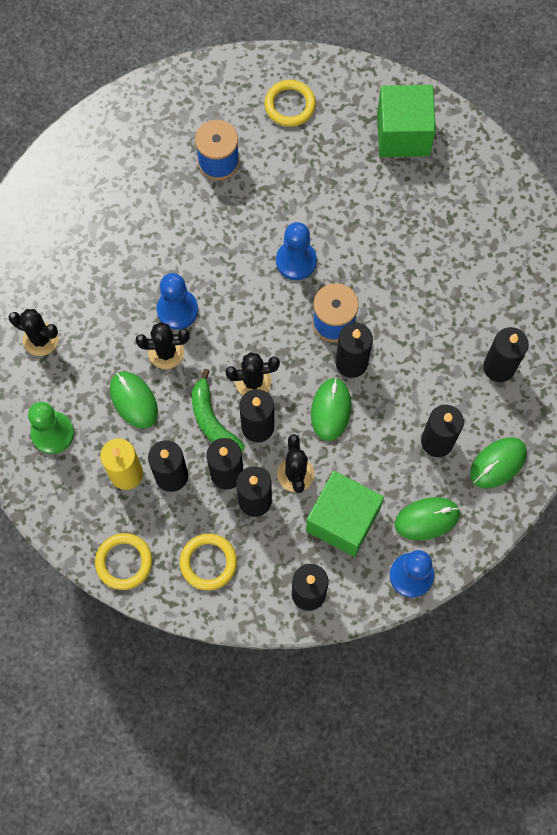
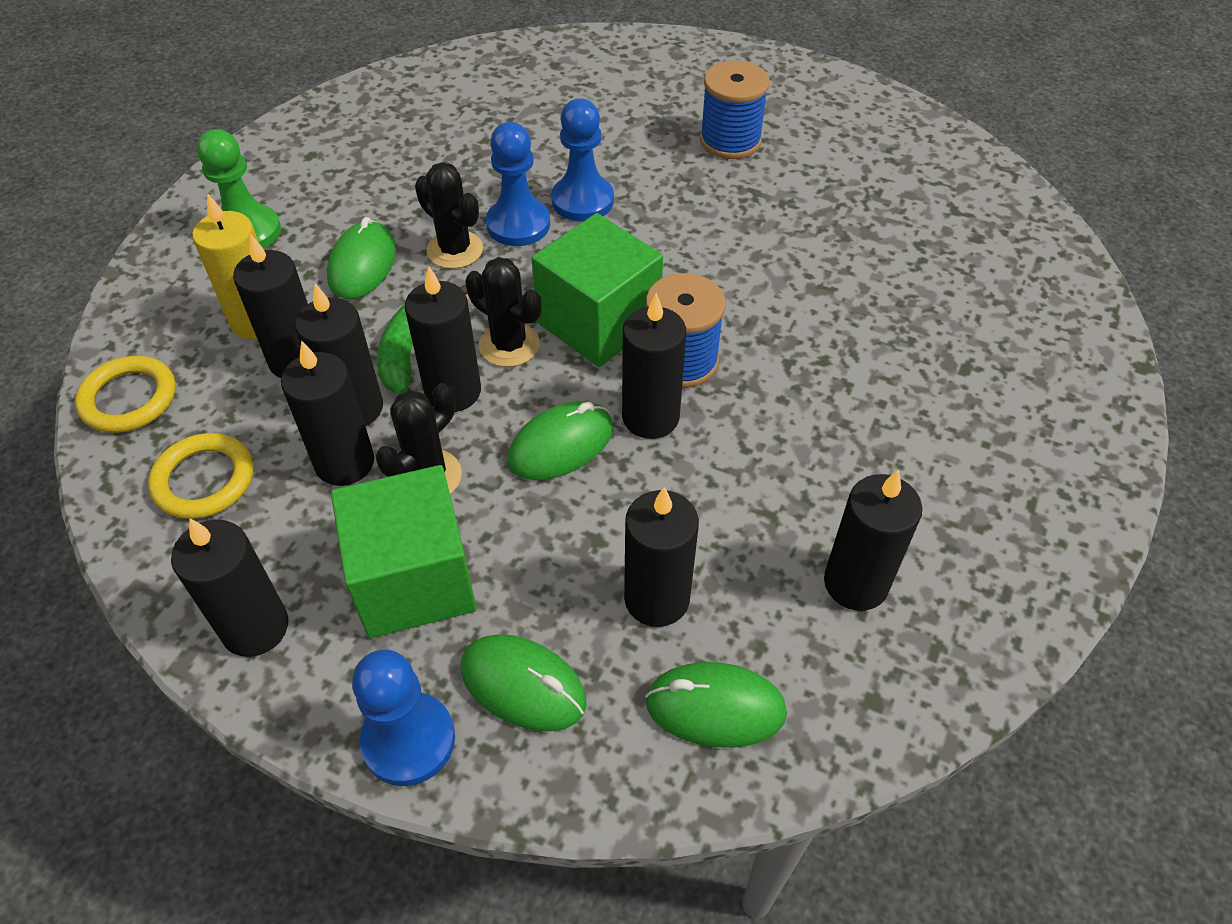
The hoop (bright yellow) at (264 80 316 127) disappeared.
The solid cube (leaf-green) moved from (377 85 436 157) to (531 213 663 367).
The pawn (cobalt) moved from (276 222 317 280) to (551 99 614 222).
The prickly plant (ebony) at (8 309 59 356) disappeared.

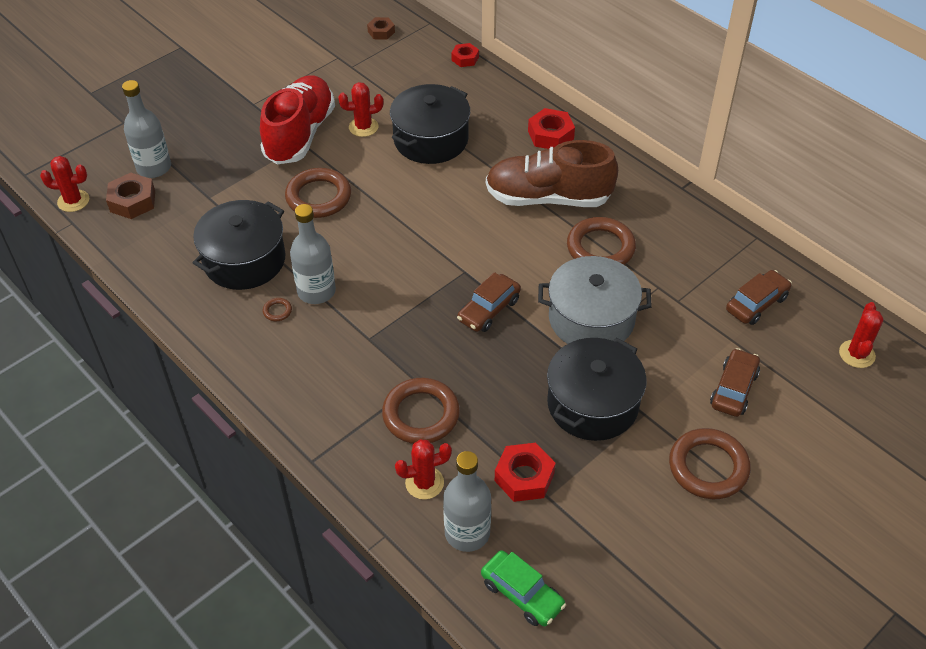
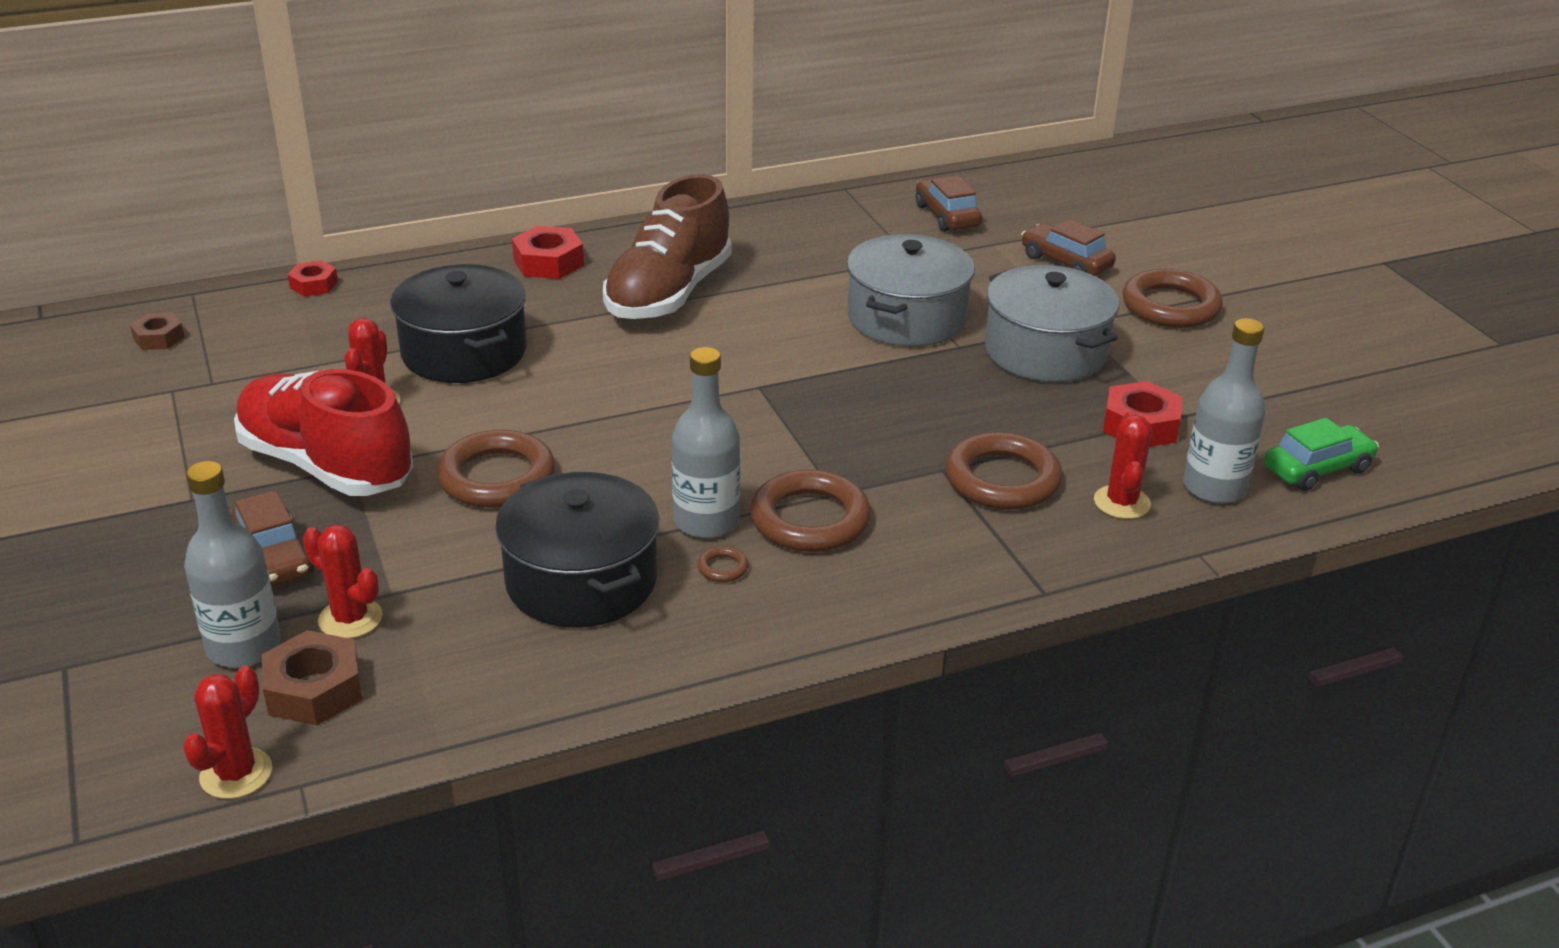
The hoop (dark brown) moved from (567 217 636 265) to (750 470 871 552).
The automobile (dark brown) moved from (457 272 521 332) to (232 490 314 587).
The prickly plant (red) moved from (839 302 883 368) to (303 525 382 639).
The stockpot (ebony) at (547 338 647 441) became the stockpot (grey) at (985 265 1119 382).

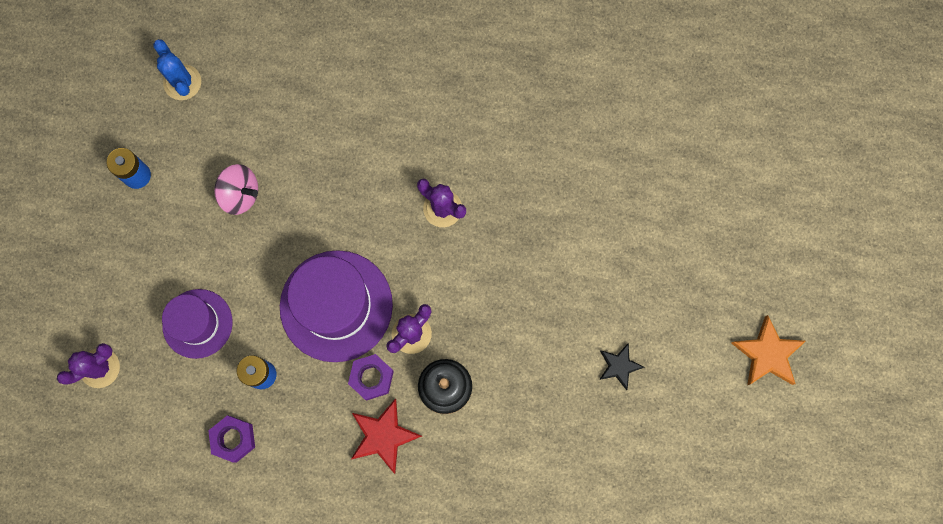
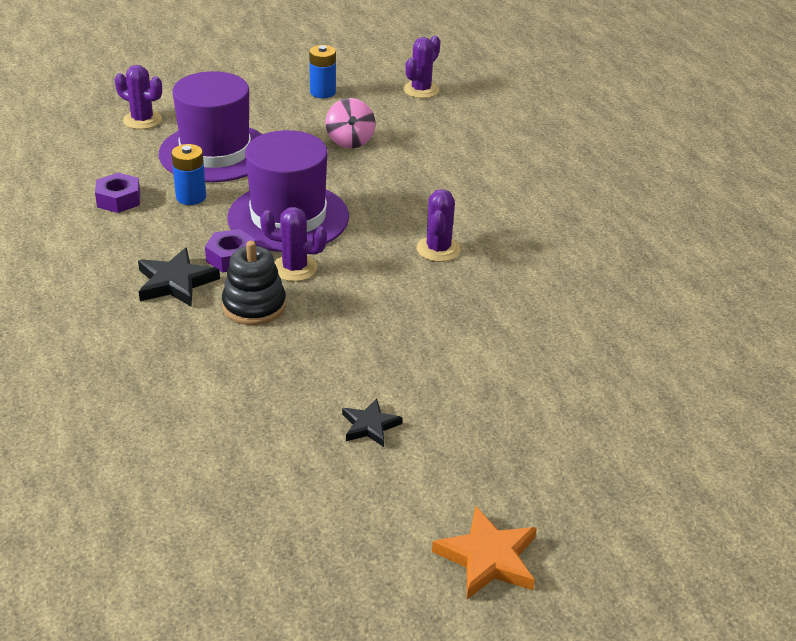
The prickly plant (cobalt) at (153 39 201 100) became the prickly plant (violet) at (403 35 440 98).
The tall hat (violet) at (162 289 233 359) changed to 1.62 times the size.
The star (red) at (351 398 422 474) became the star (ebony) at (138 248 220 307).

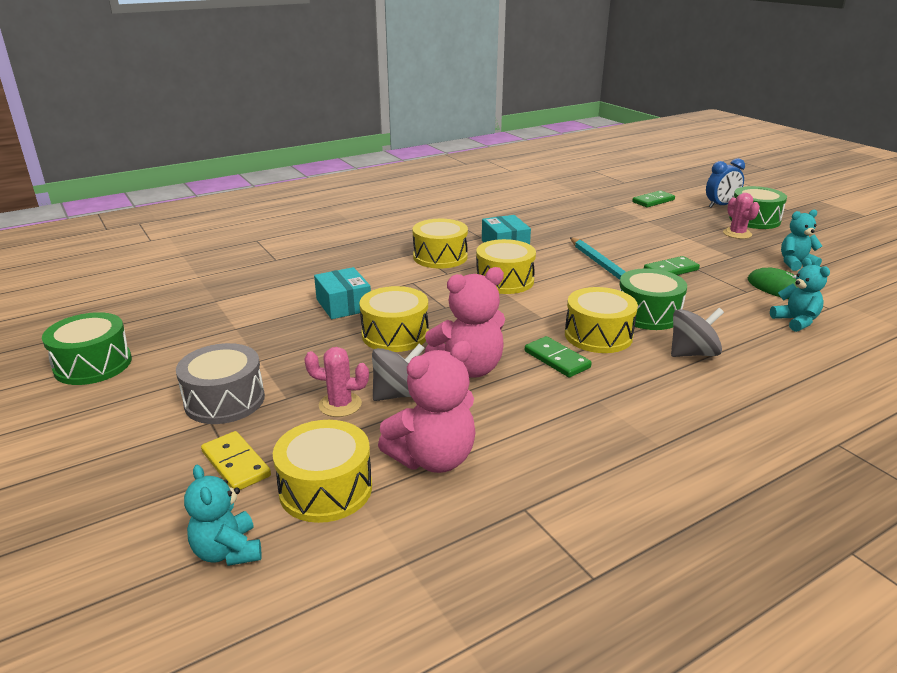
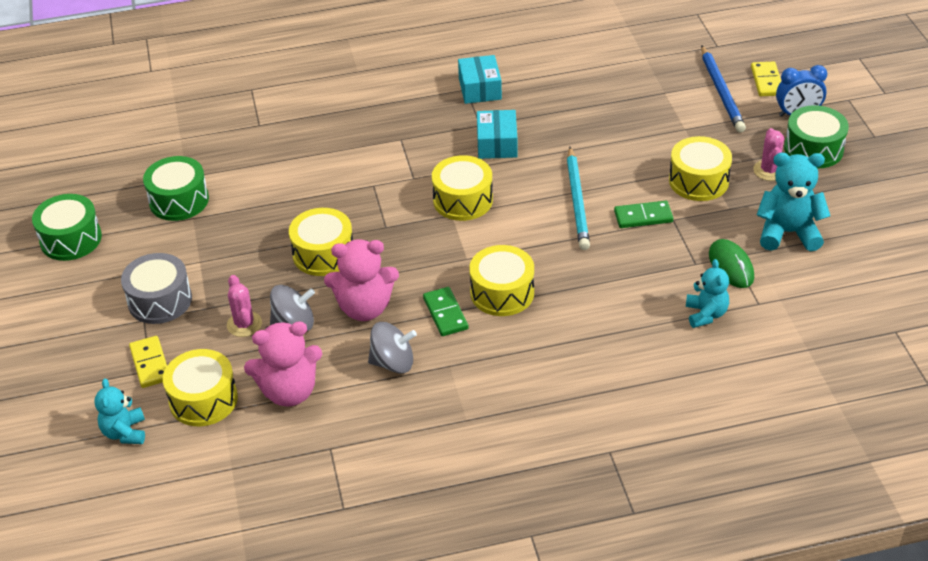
The domino tile (leaf-green) at (632 190 675 207) was replaced by the wooden pencil (cobalt) at (701 45 746 132).
The stuffed bear (aqua) at (781 210 822 271) changed to 1.57 times the size.
The toy drum (bright yellow) moved from (413 219 468 268) to (669 136 732 201).
The package (aqua) moved from (314 267 371 319) to (458 55 502 104).
The toy drum (leaf-green) moved from (619 268 687 330) to (143 156 209 221).
The spinning top (grey) moved from (671 308 724 357) to (368 322 417 373).
The prickly plant (rosy) at (304 347 369 417) turned 45 degrees clockwise.
The domino tile (bright yellow) at (751 62 781 96) appeared.

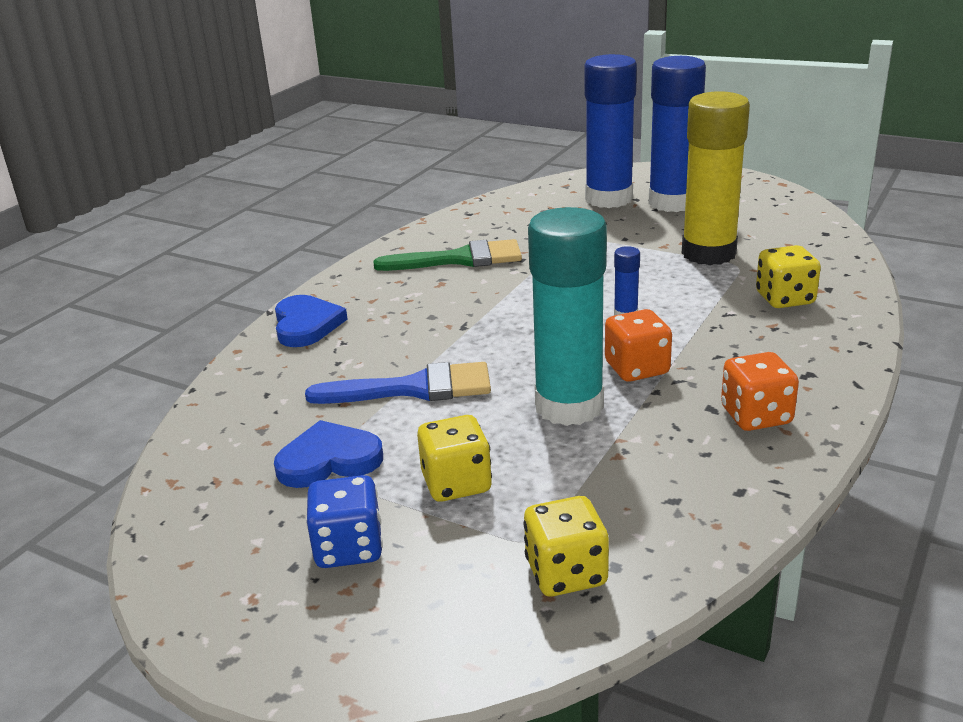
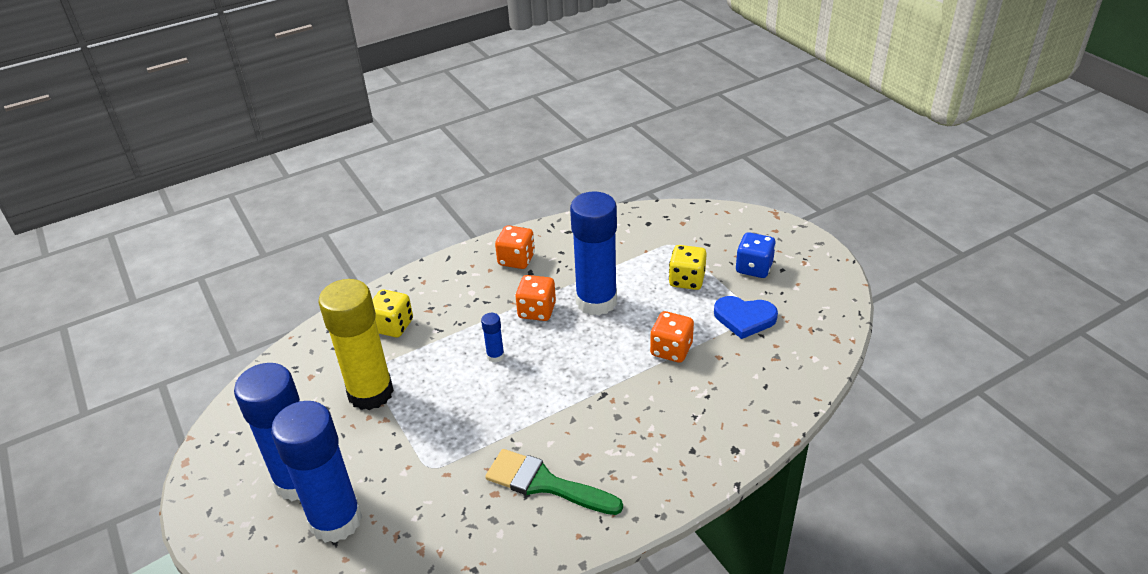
The glue stick (aqua) at (528 207 607 426) became the glue stick (cobalt) at (570 191 617 315).
The heart (cobalt) at (275 295 348 347) disappeared.
The brush (cobalt) at (305 362 491 404) was replaced by the game die (bright orange) at (650 311 694 363).
The game die (bright yellow) at (523 496 609 596) disappeared.

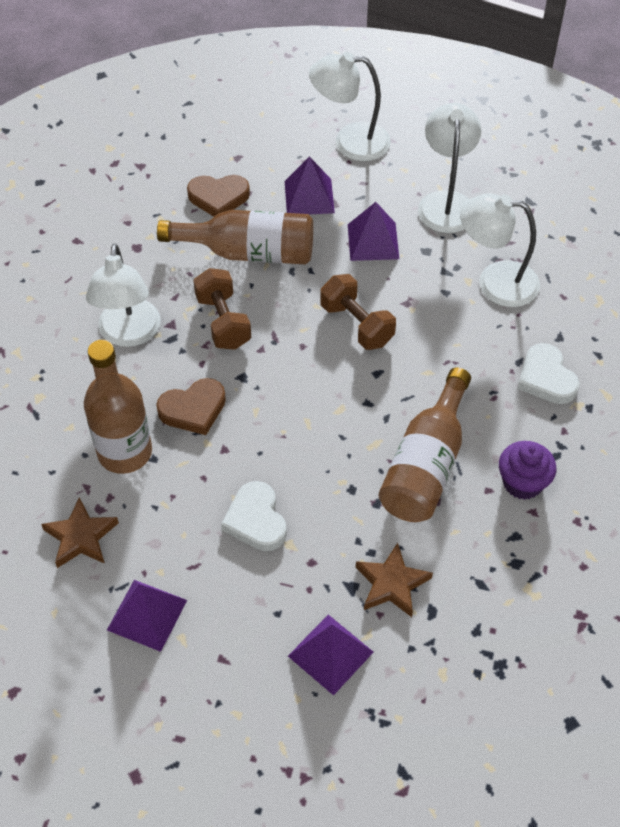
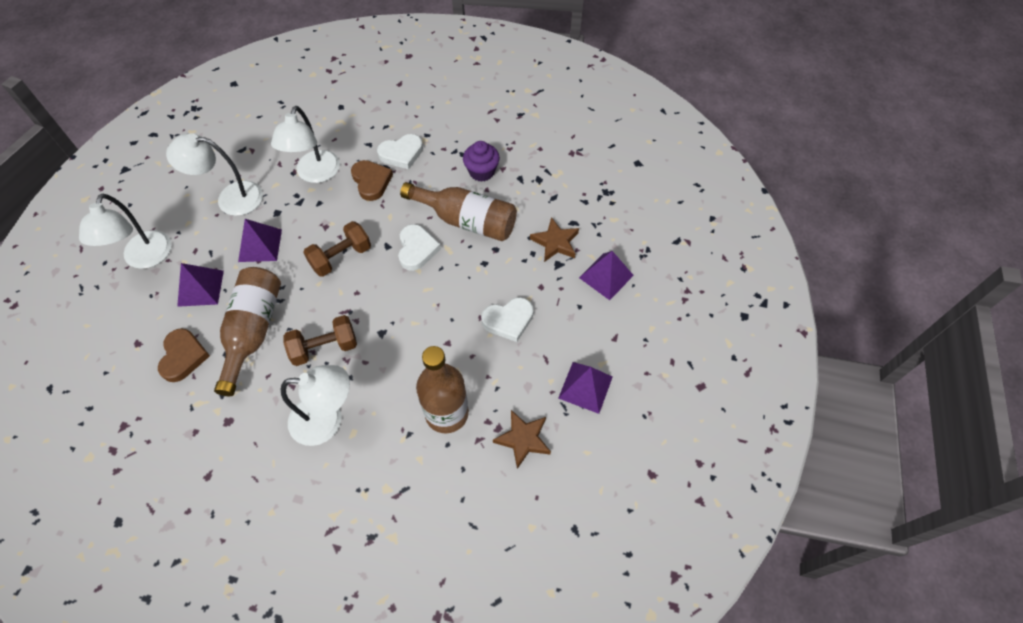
The heart (dark brown) moved from (156 378 226 435) to (351 160 393 201).
The heart (white) at (398 224 441 271) appeared.

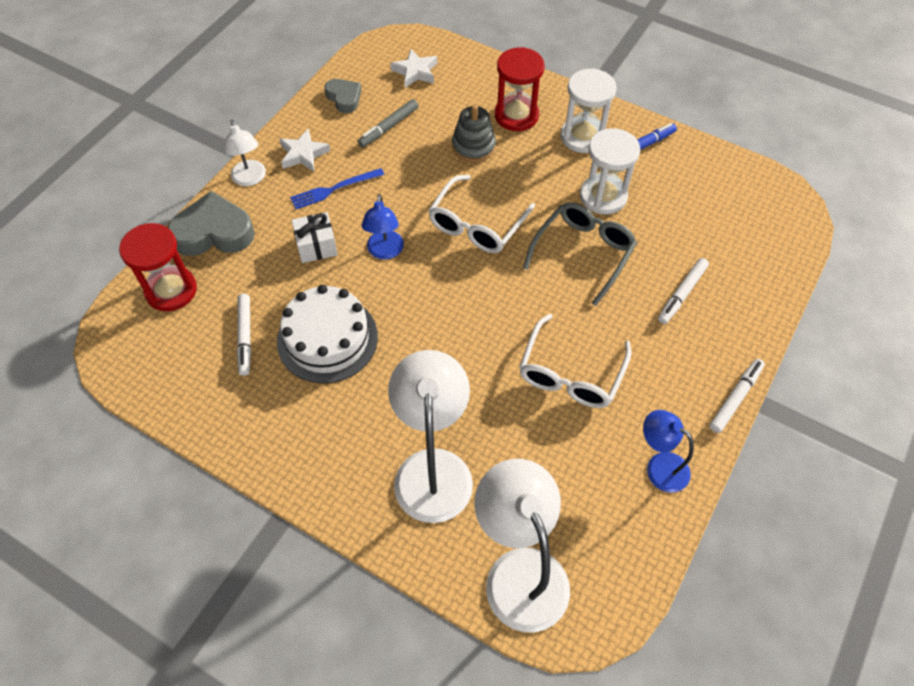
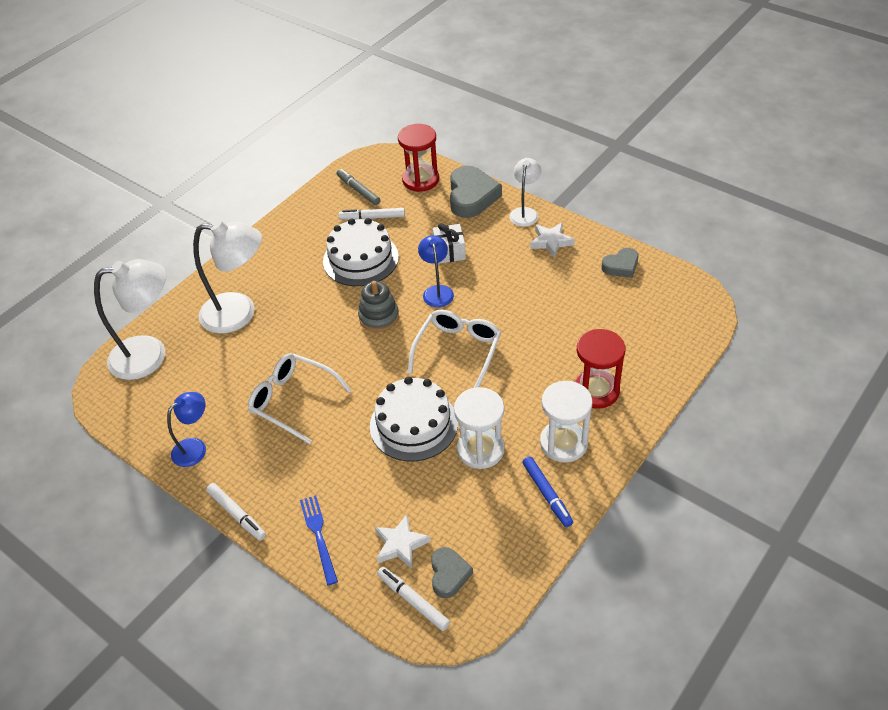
The star (white) moved from (390 49 437 88) to (375 514 431 569).
The marker (grey) moved from (358 99 418 147) to (337 169 380 205).
The stacking toy (grey) moved from (452 105 496 163) to (358 281 399 332).
The reading lamp (white) at (224 120 266 186) turned 120 degrees clockwise.
The fork (cobalt) moved from (290 168 384 209) to (300 495 338 585).
The spectacles (white) at (428 175 535 253) turned 75 degrees clockwise.
The reading lamp (cobalt) at (362 194 404 260) turned 75 degrees clockwise.
The spectacles (grey) at (523 202 637 306) was replaced by the layer cake (white) at (370 377 458 461).
The marker (white) moved from (658 258 709 324) to (377 567 450 631).
The heart (grey) at (431 547 473 598) appeared.

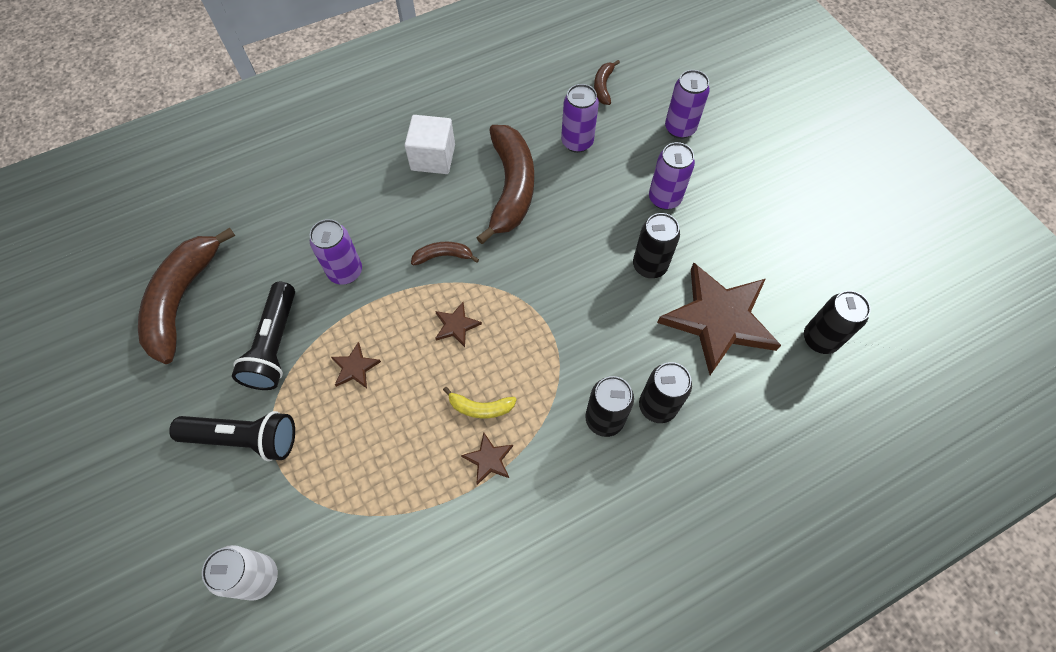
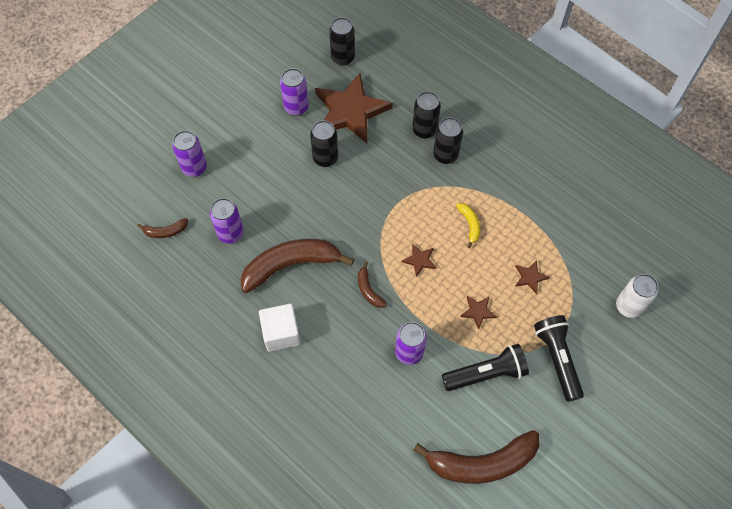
The soda can (violet) moved from (649 142 695 210) to (280 68 308 116).
The star (dark brown) moved from (461 432 513 485) to (515 260 550 294).

